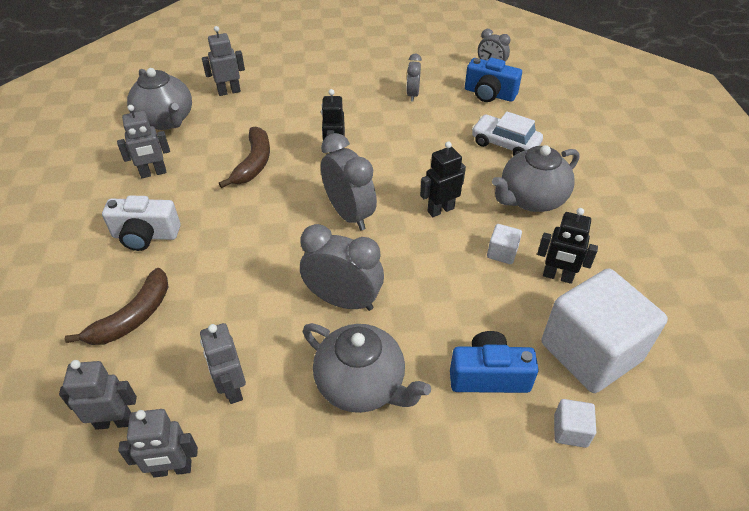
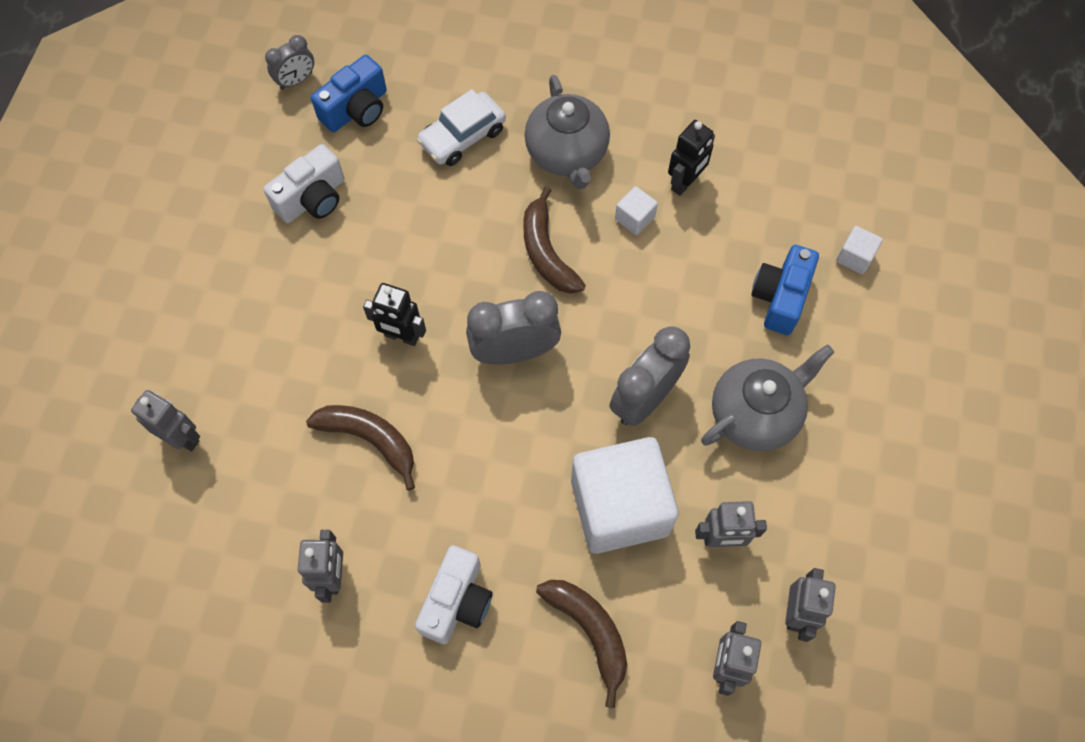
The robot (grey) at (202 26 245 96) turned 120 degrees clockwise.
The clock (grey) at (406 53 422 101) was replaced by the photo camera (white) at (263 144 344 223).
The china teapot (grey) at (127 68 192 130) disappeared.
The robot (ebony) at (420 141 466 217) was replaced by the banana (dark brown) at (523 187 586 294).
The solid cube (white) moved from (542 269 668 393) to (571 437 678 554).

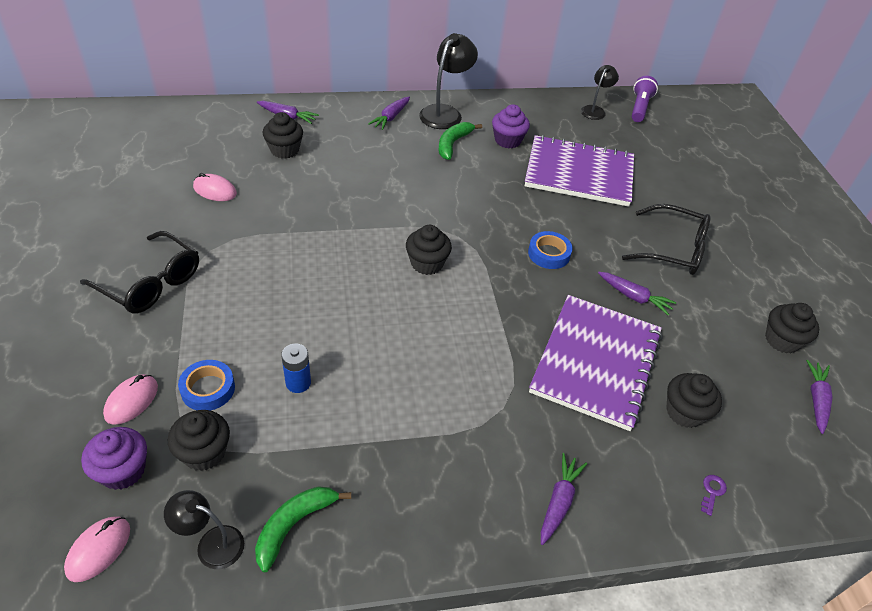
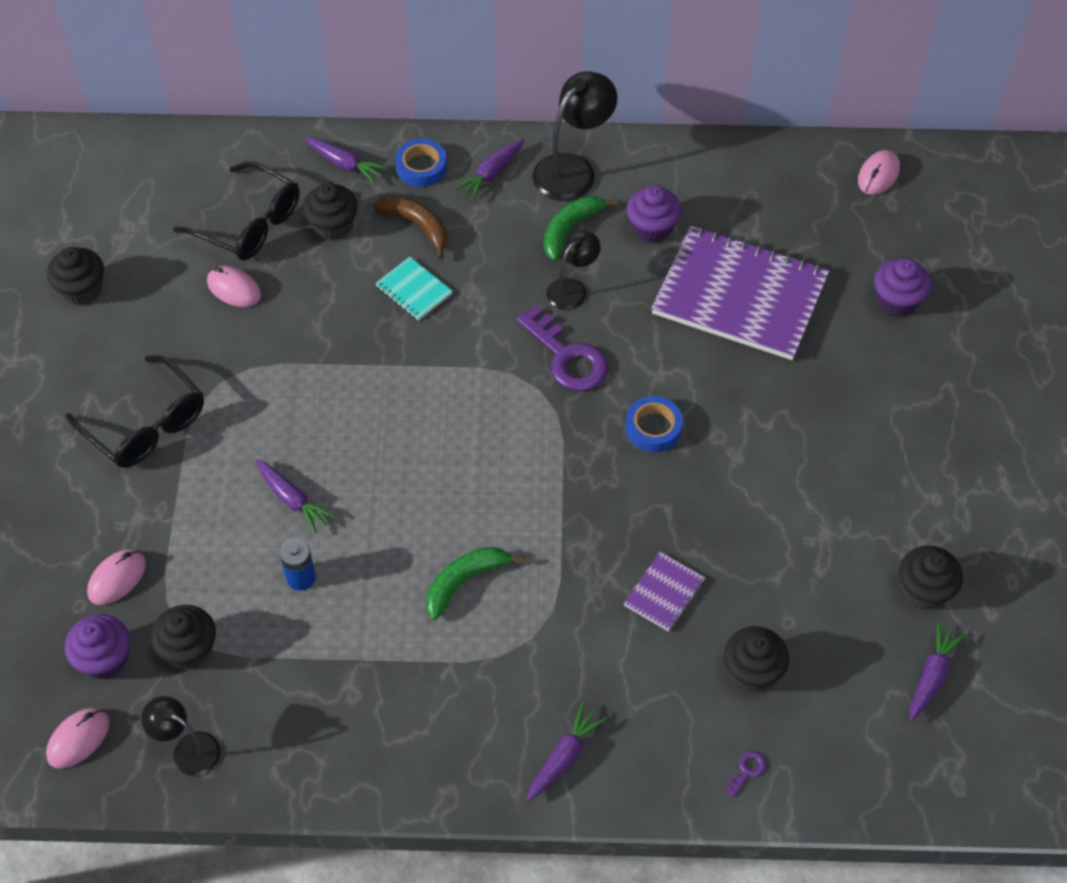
The reading lamp (ebony) moved from (581 65 619 120) to (547 231 601 310).
The flashlight (violet) at (632 76 658 122) was replaced by the computer mouse (rosy) at (858 150 900 195).
The spectacles (ebony) moved from (622 204 711 275) to (173 161 300 260).
The fairy cake (ebony) moved from (406 225 452 275) to (47 247 104 305).
The toy carrot (violet) moved from (598 272 676 316) to (255 459 336 534).
The notebook (violet) at (529 295 662 431) changed to 0.42 times the size.
The sticky tape (cobalt) moved from (178 360 235 411) to (395 139 447 187).
The banana (leaf-green) moved from (255 486 351 572) to (426 547 524 620).
The banana (dark brown) at (373 195 447 260) appeared.
The notebook (aqua) at (375 257 453 321) appeared.
The fairy cake (violet) at (874 258 931 317) appeared.
The door key (violet) at (517 306 608 391) appeared.

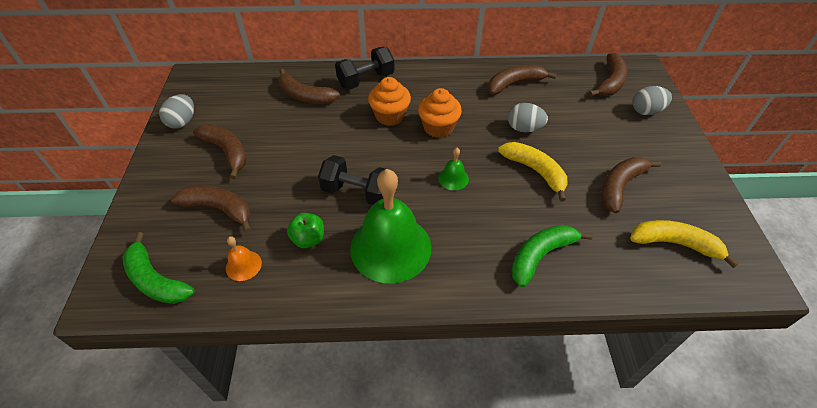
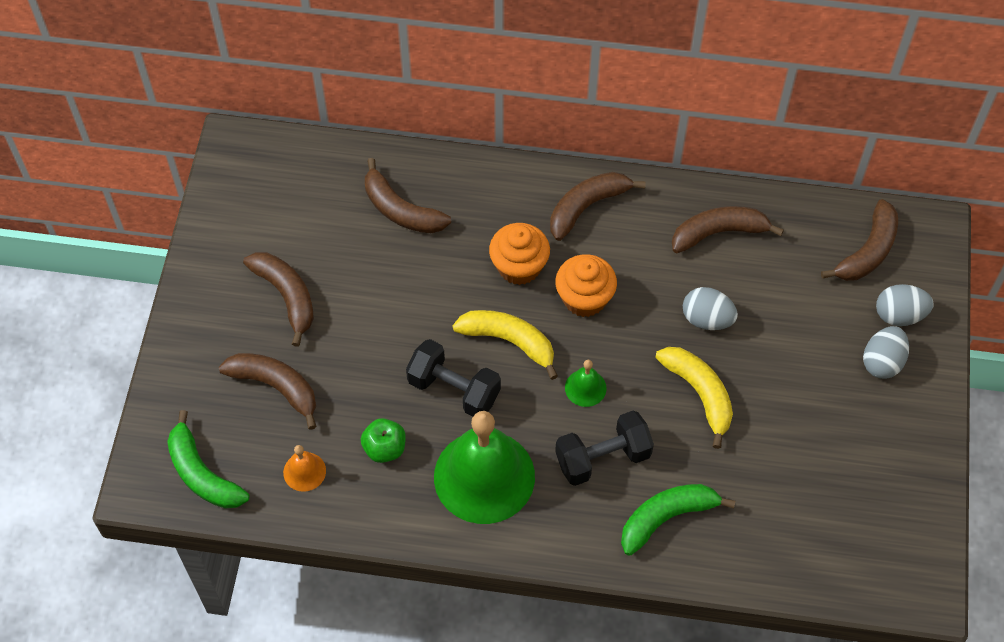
The hand weight (ebony) moved from (335 47 395 89) to (555 410 654 486).
The egg (grey) moved from (159 94 194 129) to (863 326 909 379).
The banana (dark brown) moved from (601 157 661 213) to (550 172 646 241).
The banana (bright yellow) moved from (630 220 739 268) to (453 310 558 380).

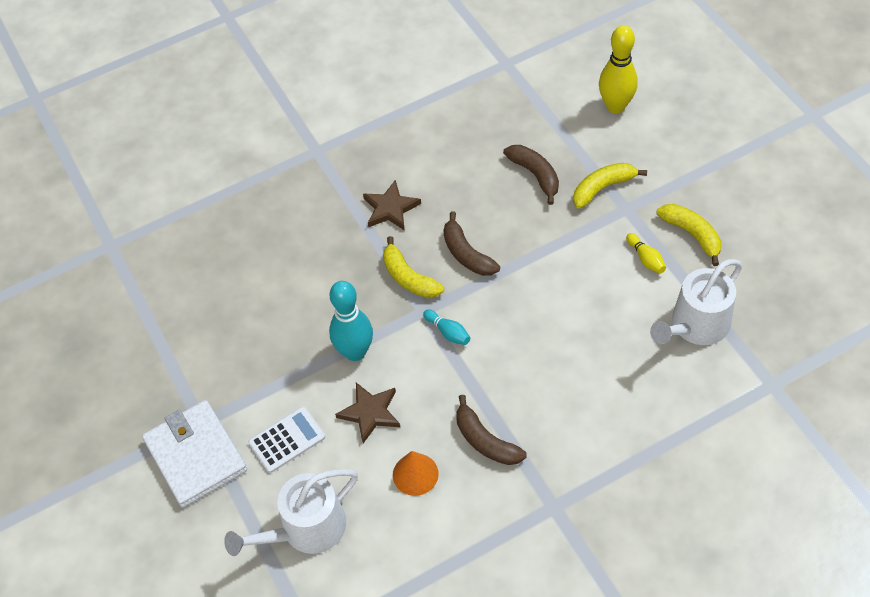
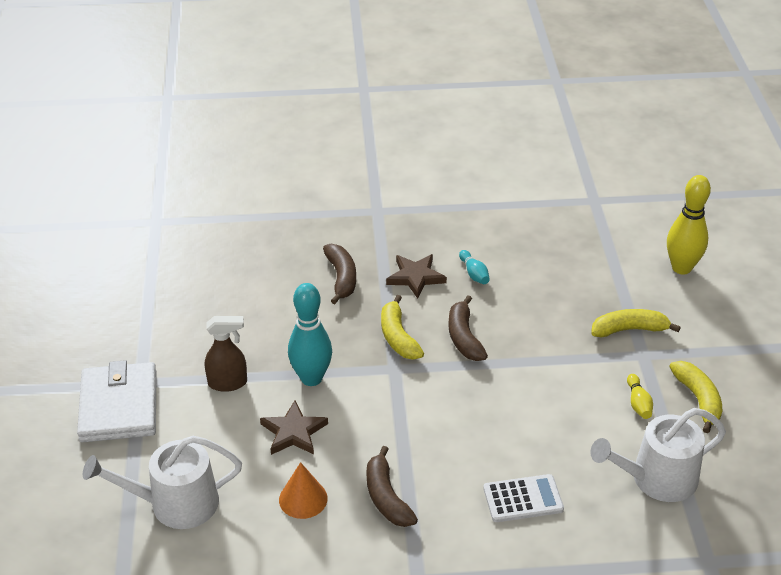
The banana (dark brown) moved from (503 145 559 205) to (323 244 356 304).
The tenpin (aqua) moved from (423 309 470 345) to (459 250 490 284).
The pocket calculator (white) moved from (248 407 325 473) to (483 474 564 522).
The spray bottle (dark brown) at (205 316 247 392) appeared.

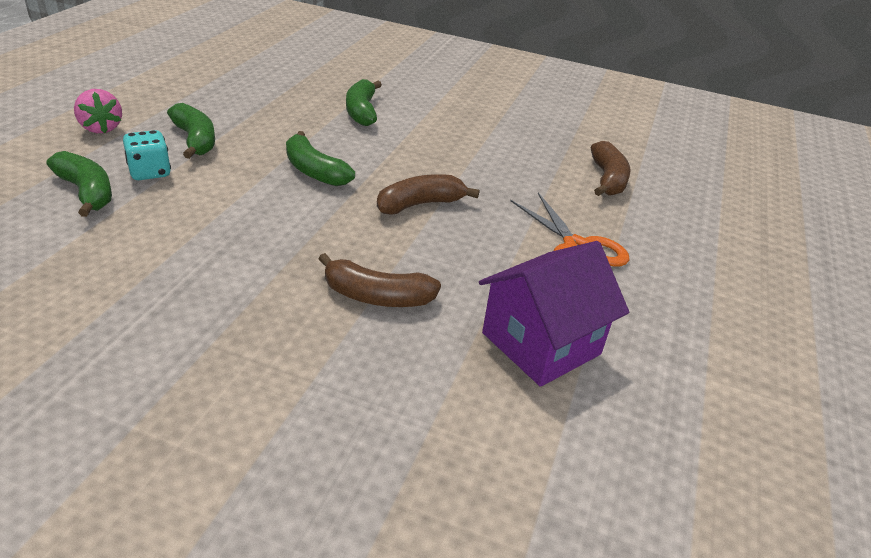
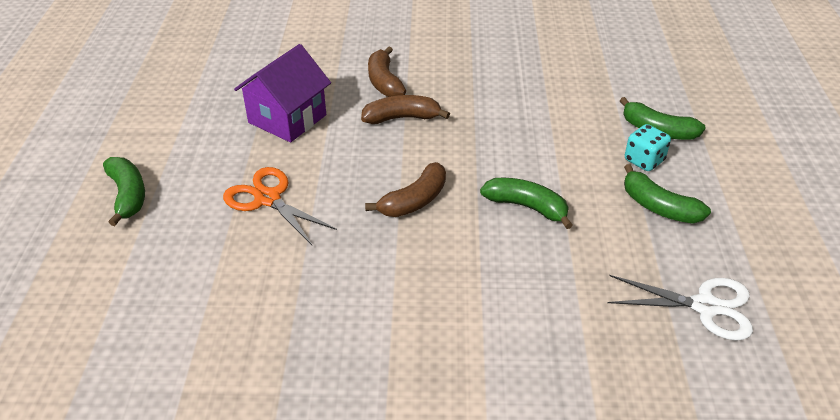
The banana (leaf-green) moved from (346 79 382 126) to (103 157 145 226).
The strawberry (rosy) at (74 89 122 133) disappeared.
The banana (dark brown) moved from (590 141 631 196) to (368 46 406 97).
The pair of scissors (white) at (607 275 753 341) appeared.

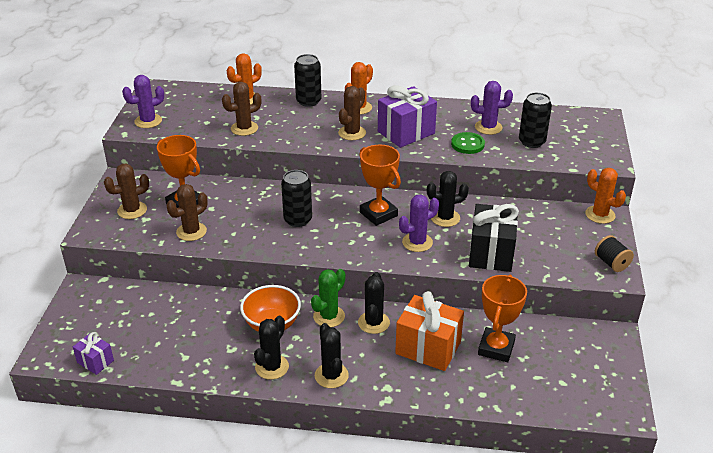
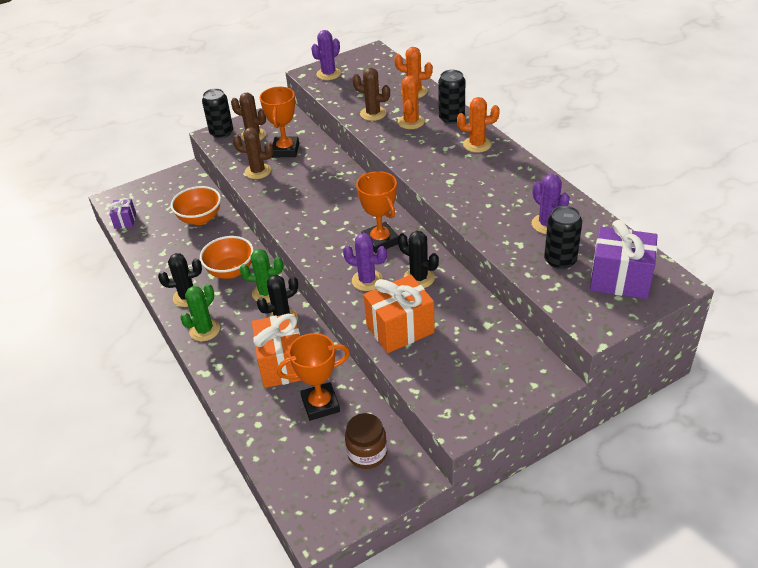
The prickly plant (violet) at (122 75 164 128) turned 75 degrees counterclockwise.
The present (violet) moved from (378 85 437 148) to (590 220 658 299).
The prickly plant (dark brown) at (338 86 366 140) disappeared.
The sewing button (leaf-green) at (451 132 485 154) disappeared.
The trophy (bright orange) at (360 145 401 226) turned 45 degrees counterclockwise.
The prickly plant (bright orange) moved from (585 168 626 224) to (398 76 425 129).
The soda can (ebony) moved from (281 170 312 227) to (202 89 233 139).
The present (ebony) at (469 204 519 272) became the present (bright orange) at (364 275 435 353).
The bobbin (ebony) at (595 235 634 272) disappeared.
The prickly plant (ebony) at (315 323 349 388) became the prickly plant (leaf-green) at (180 284 220 341).
The bowl (bright orange) at (171 186 221 225) appeared.
The jar (dark brown) at (345 413 387 469) appeared.

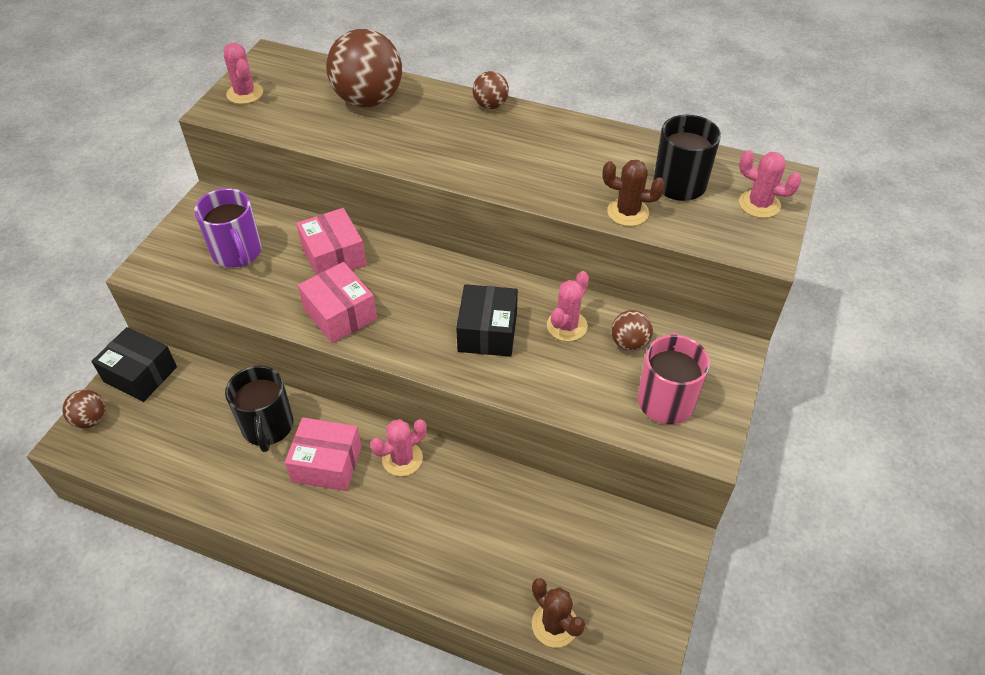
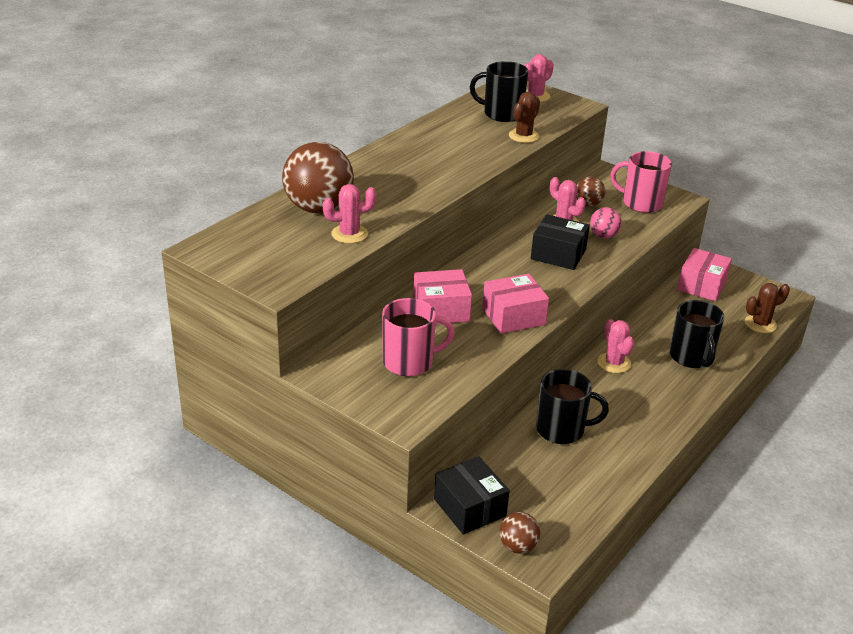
The prickly plant (rosy) moved from (224 43 263 104) to (322 184 377 244).
The play ball (dark brown) at (472 71 509 109) disappeared.
The mug (violet) at (194 188 261 268) became the mug (rosy) at (382 298 455 376).
The package (ebony) at (91 327 177 402) turned 75 degrees counterclockwise.
The package (rosy) moved from (285 417 362 491) to (677 248 732 301).
The play ball (rosy) at (590 207 622 238) appeared.
The mug (ebony) at (669 300 725 368) appeared.

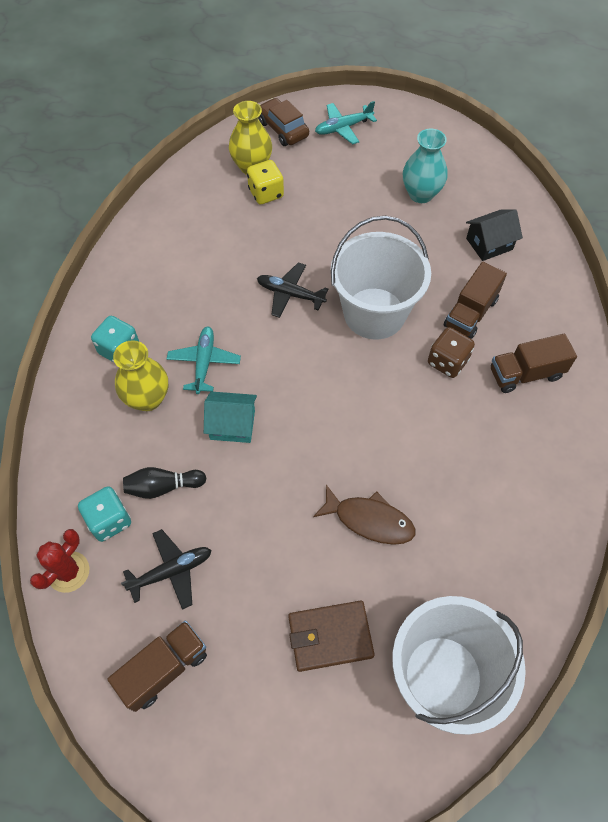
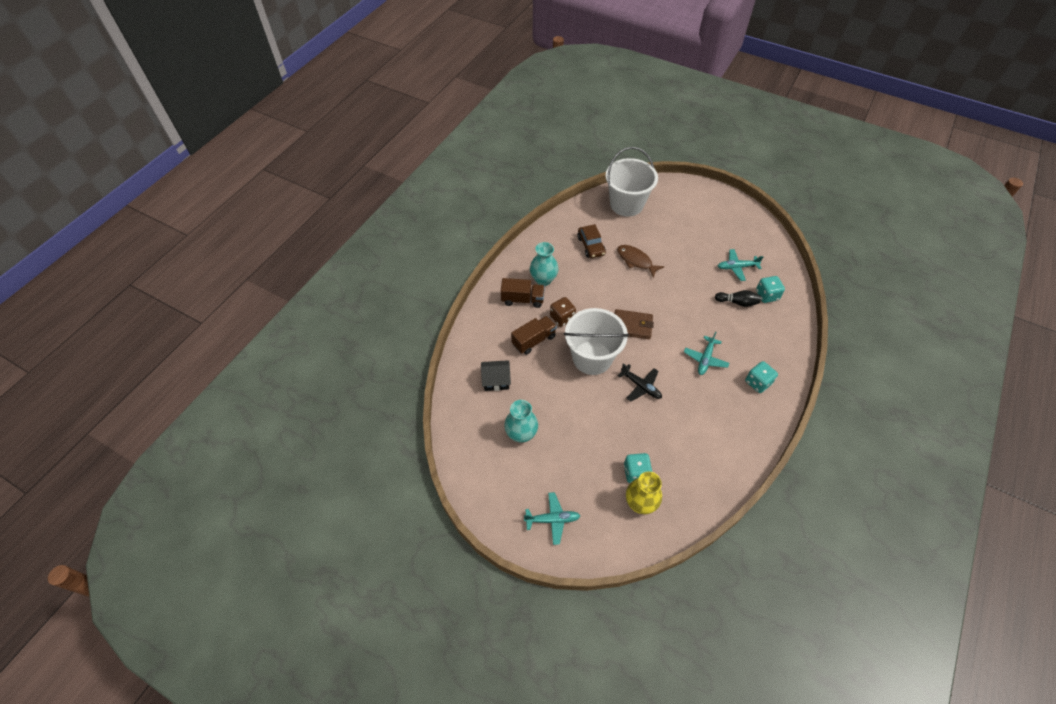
The automobile (dark brown) moved from (258 98 309 146) to (577 224 606 258).
The game die (bright yellow) at (247 160 284 205) became the game die (aqua) at (624 453 653 483).
The vase (bright yellow) at (113 340 168 411) disappeared.
The house (aqua) at (204 391 257 443) disappeared.
The prickly plant (red) at (30 529 89 593) disappeared.
The plane (ebony) at (121 529 211 610) became the plane (aqua) at (718 249 763 281).
The wallet (dark brown) moved from (288 601 375 672) to (615 309 654 339).
The toy truck (dark brown) at (107 621 207 712) disappeared.
The vase (aqua) at (530 242 559 286) appeared.

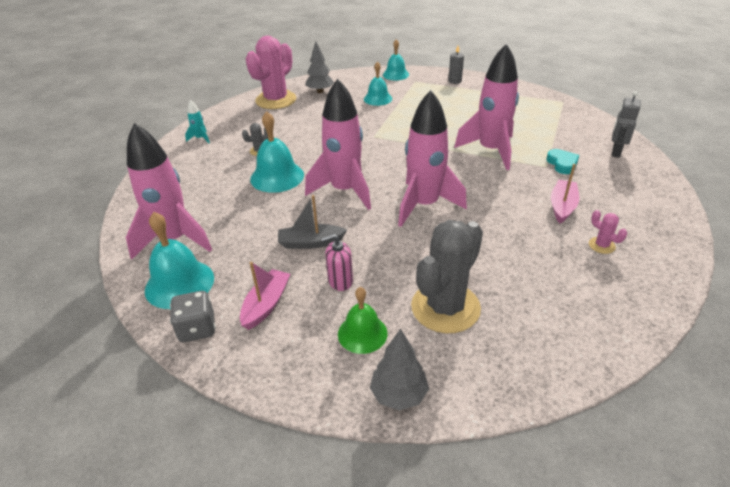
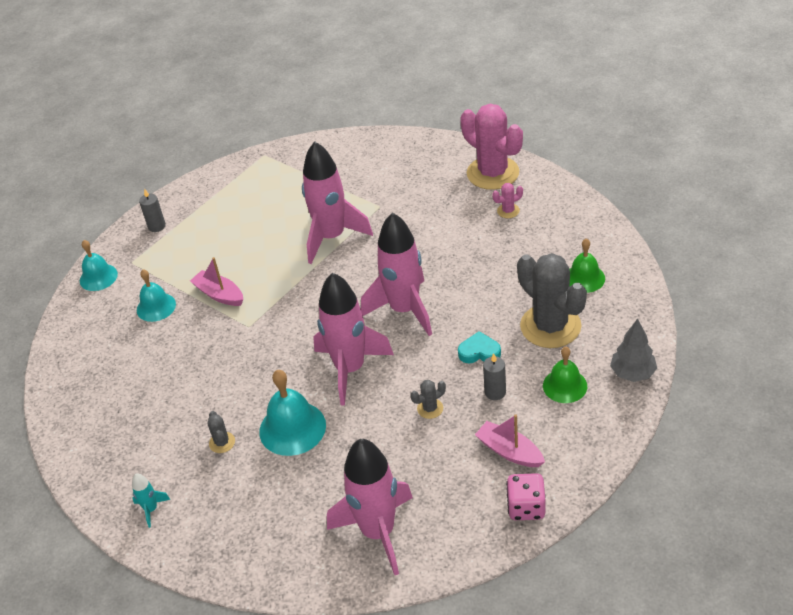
The prickly plant (rosy) moved from (246 36 296 109) to (460 104 523 190).
The toy tree (grey) at (305 41 334 93) disappeared.
The robot (grey) at (612 91 641 158) disappeared.
The heart (aqua) moved from (546 149 579 174) to (458 331 501 363).
The sailboat (rosy) moved from (551 164 579 223) to (190 257 244 306).
The sailboat (grey) at (278 195 347 249) was replaced by the prickly plant (grey) at (410 380 446 419).
The bell (aqua) at (145 212 214 309) disappeared.
The soap dispenser (rosy) at (321 234 353 291) was replaced by the wax candle (grey) at (483 353 506 400).
The game die (grey) at (170 291 216 342) became the game die (rosy) at (506 473 545 520).
The bell (leaf-green) at (570 239 605 293) appeared.

